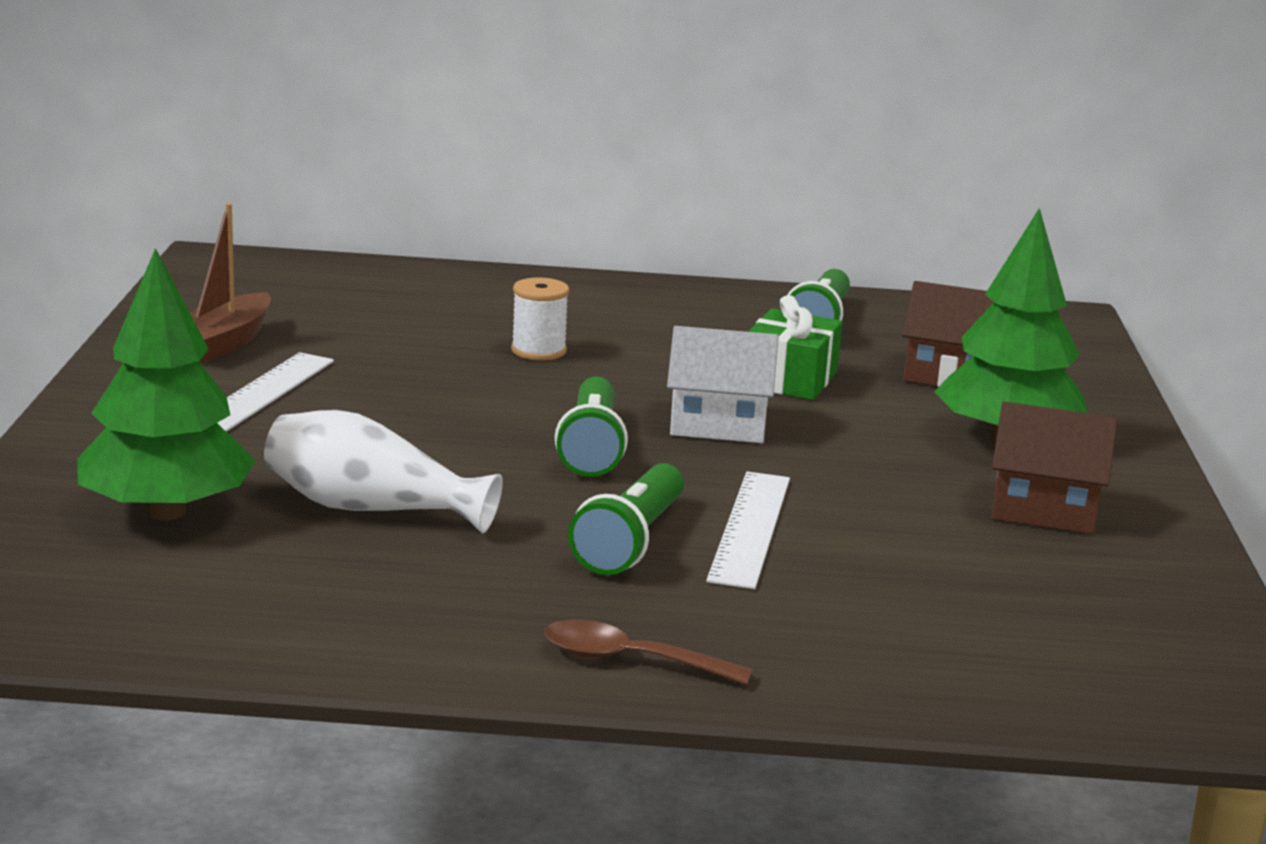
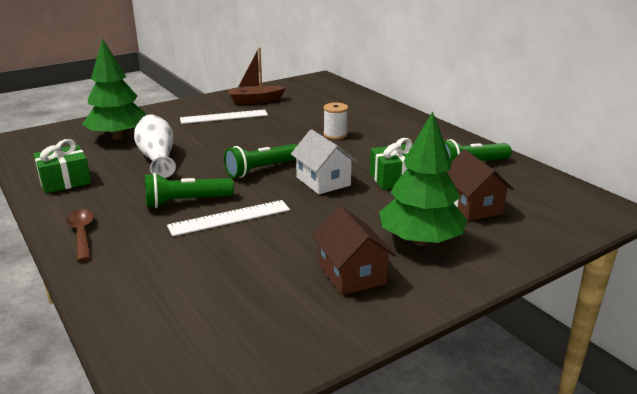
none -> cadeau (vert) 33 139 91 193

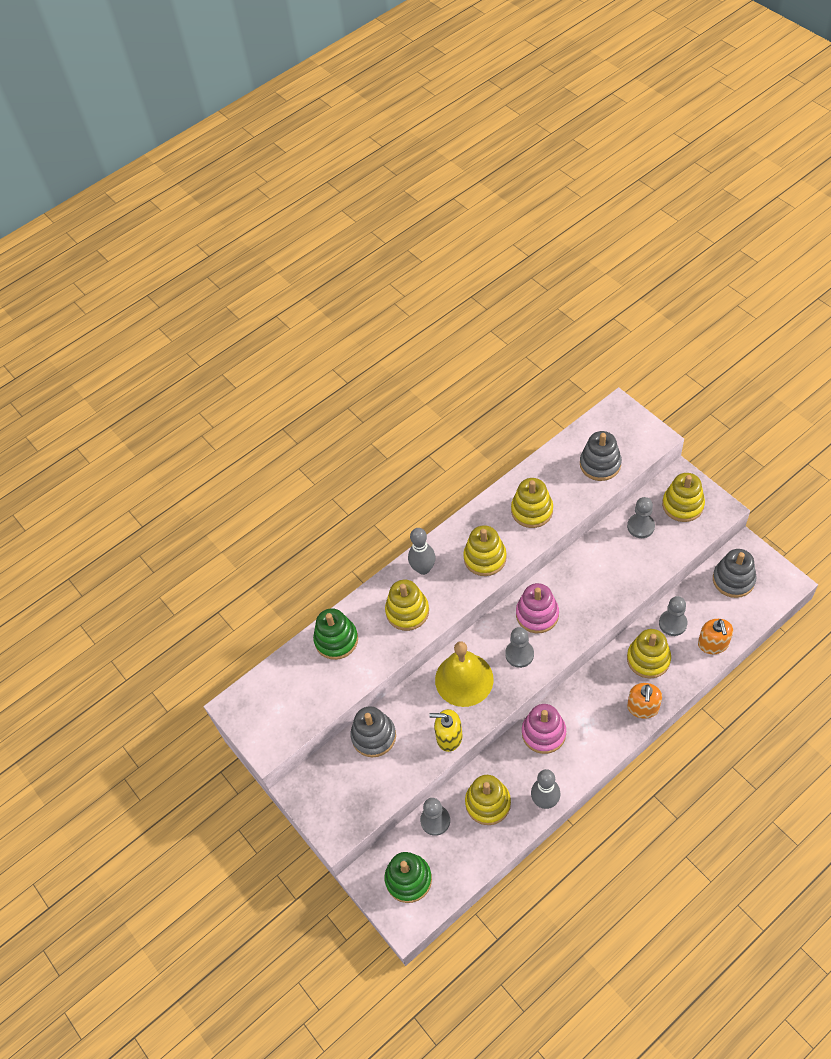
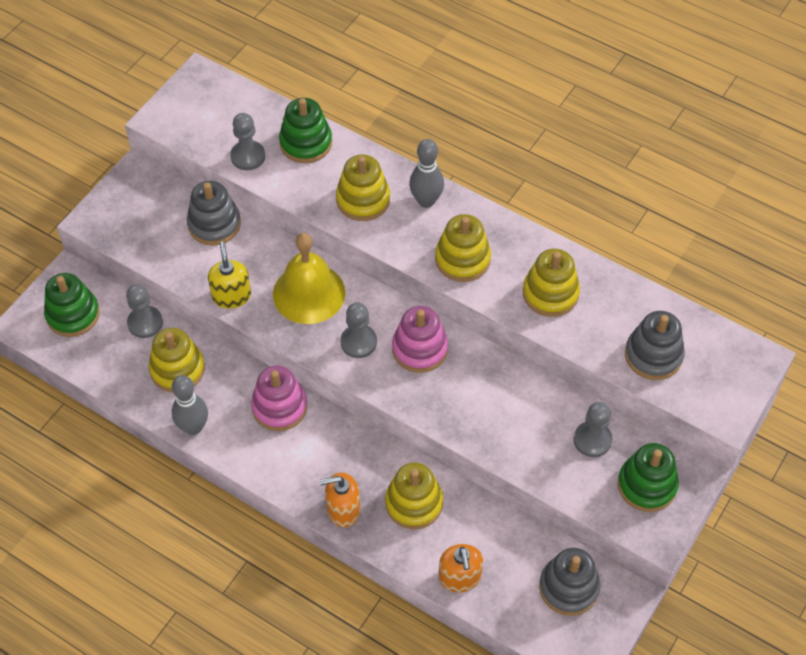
jouet à empiler (jaune) 662 473 705 522 -> jouet à empiler (vert) 618 443 679 512
pion (gris) 659 596 687 636 -> pion (gris) 230 113 265 170, shifted
distributeur de savon (orange) 698 619 733 654 -> distributeur de savon (orange) 439 544 483 592, 75 degrees counterclockwise

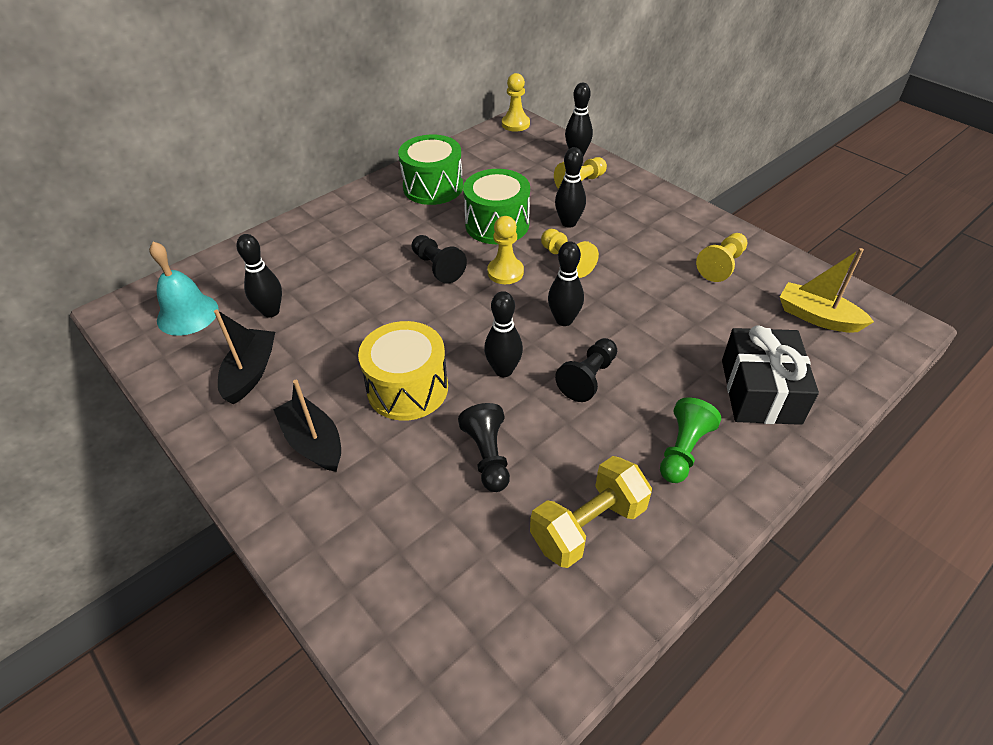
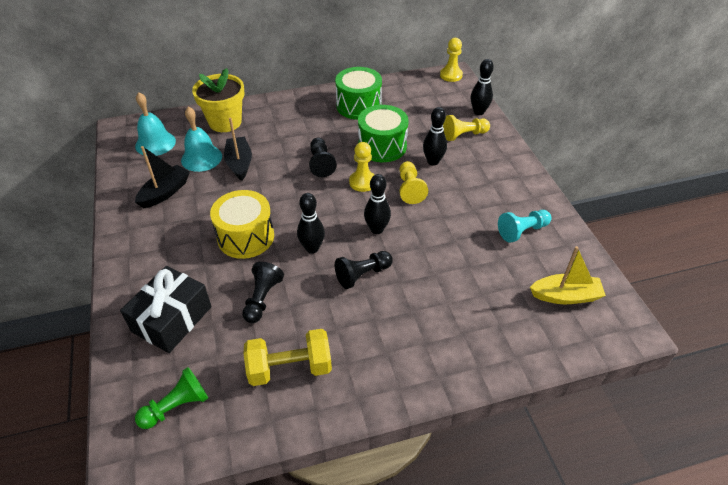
pion (jaune) 696 233 748 282 -> pion (turquoise) 498 210 551 243
quille (noir) 236 234 282 317 -> cloche (turquoise) 181 107 222 172
bateau (jaune) 780 248 874 333 -> bateau (jaune) 530 246 606 304, 120 degrees clockwise
cadeau (noir) 722 326 819 425 -> cadeau (noir) 120 266 212 353, shifted
bateau (noir) 274 380 341 472 -> bateau (noir) 224 118 252 181, shifted
pion (vert) 660 397 721 483 -> pion (vert) 135 367 208 429, shifted
none -> pot de fleurs (jaune) 192 68 244 132

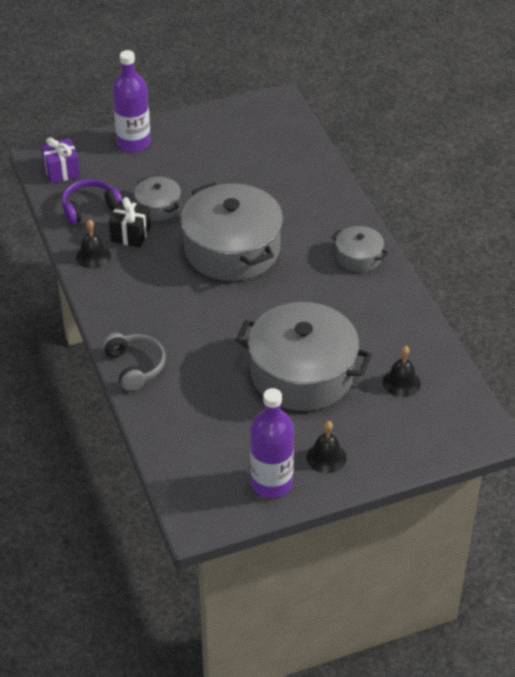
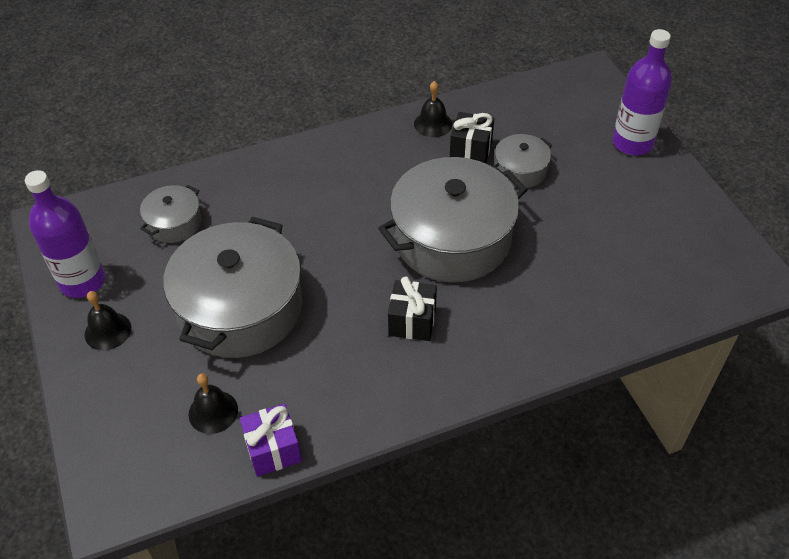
cadeau (violet) 41 137 80 184 -> cadeau (violet) 240 403 302 477, shifted
casque audio (violet) 62 179 122 224 -> none
marmite (gris) 332 226 388 272 -> marmite (gris) 140 185 201 243, shifted
casque audio (gris) 102 333 166 391 -> none
none -> cadeau (noir) 388 276 437 341

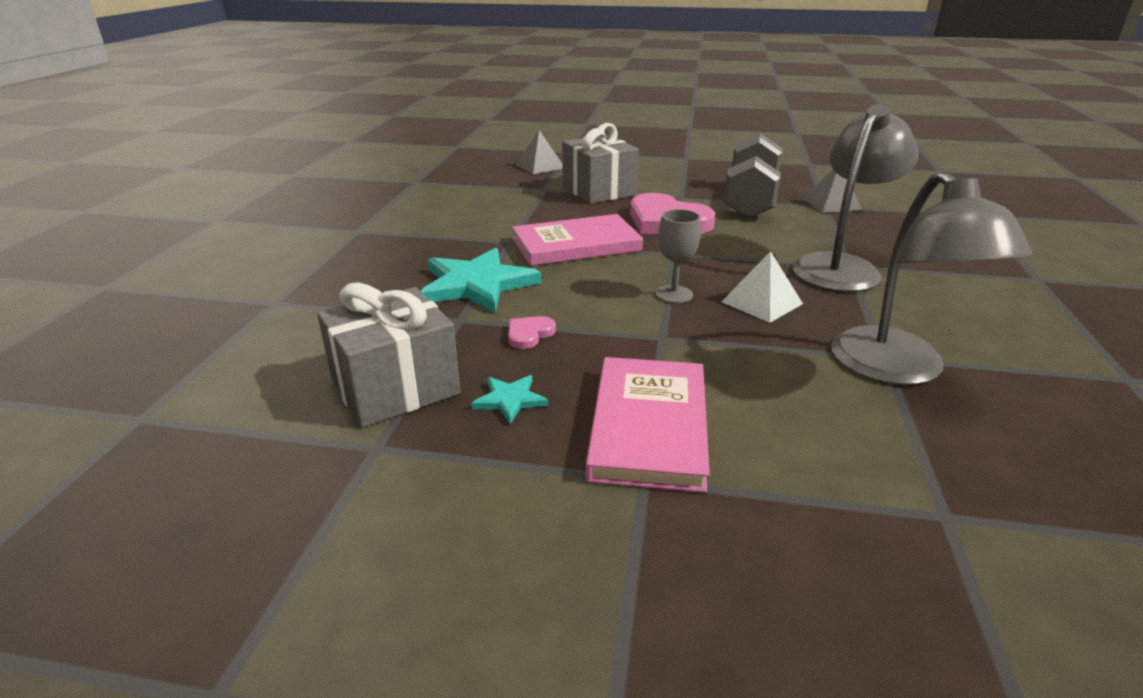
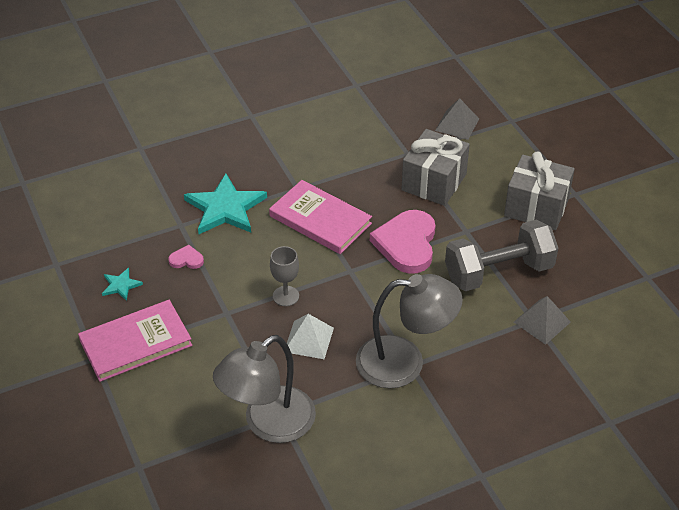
cadeau (gris) 317 283 461 427 -> cadeau (gris) 504 152 575 230, shifted

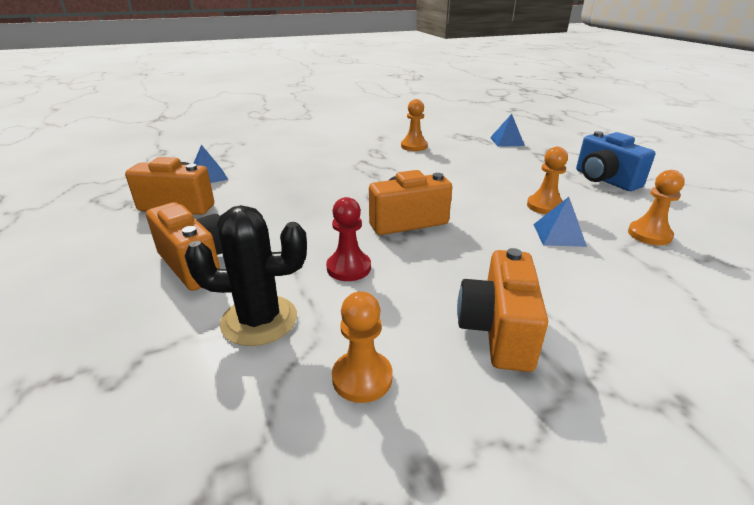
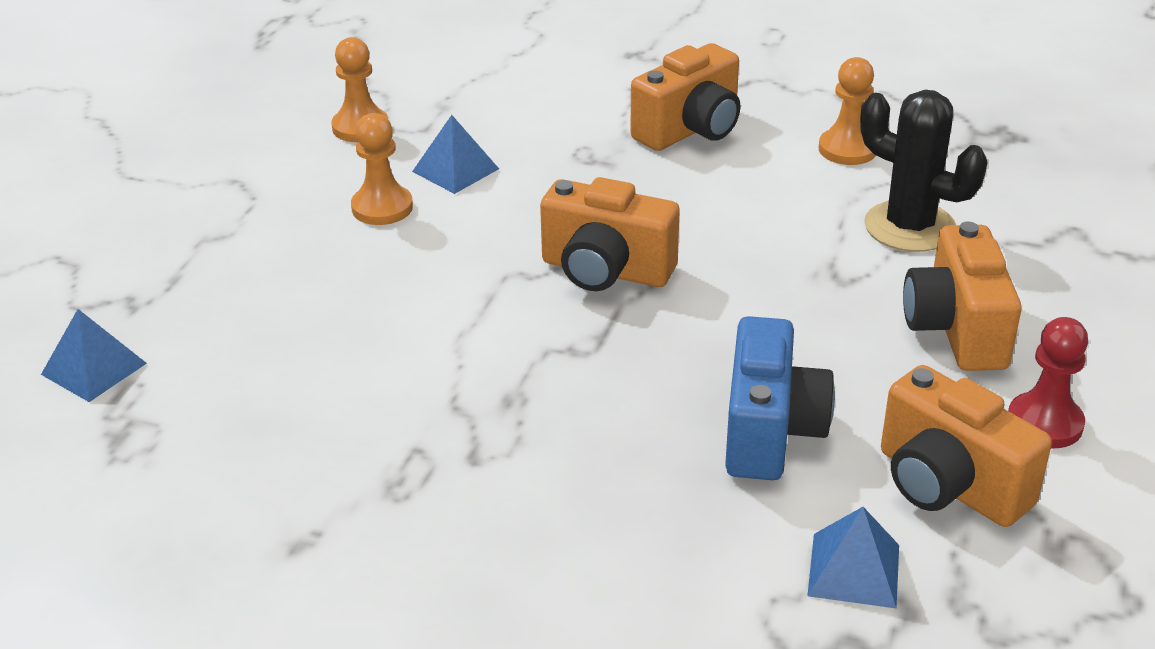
pion (orange) 401 99 428 151 -> none
appareil photo (bleu) 576 131 655 191 -> appareil photo (bleu) 725 316 835 480, shifted
pion (rouge) 326 197 371 281 -> pion (rouge) 1008 317 1088 448, shifted

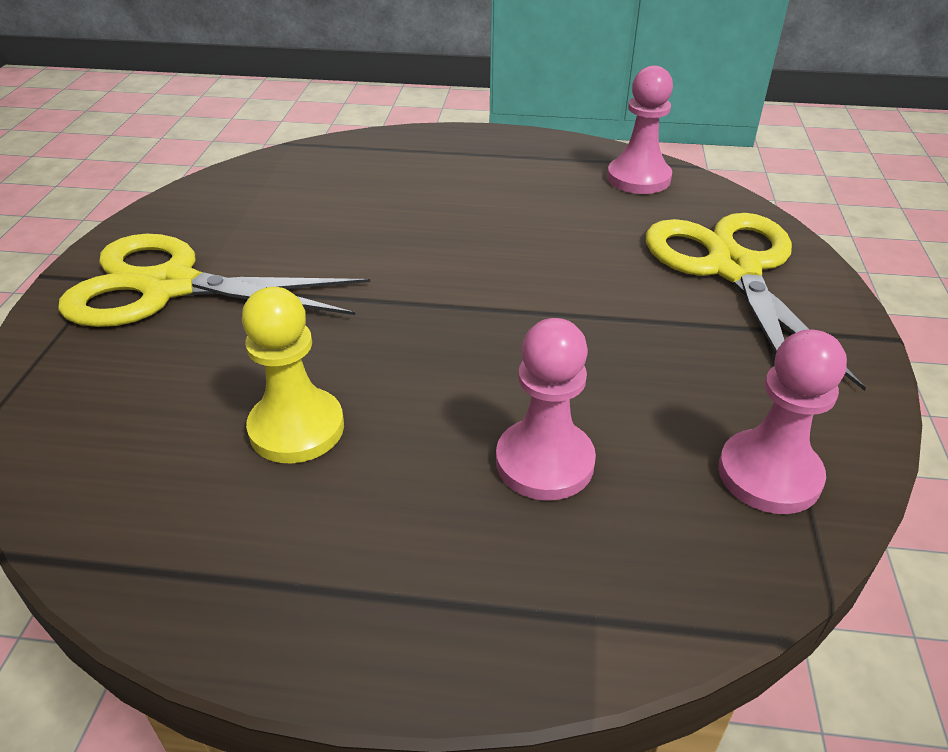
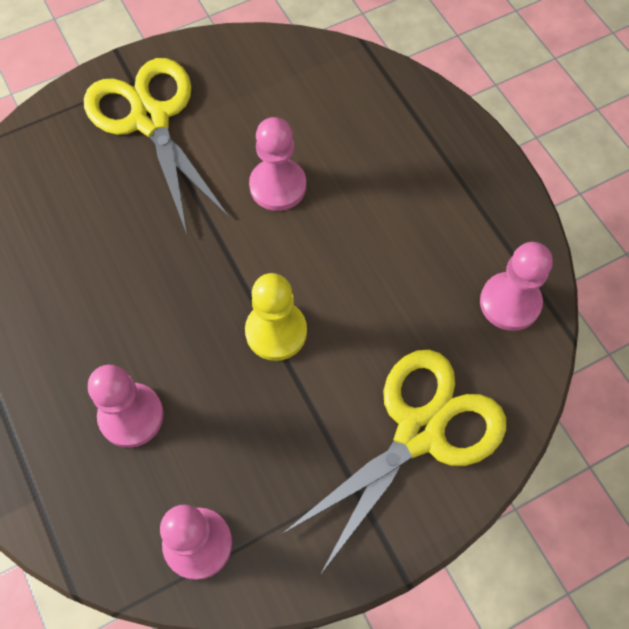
pion (jaune) 242 287 344 463 -> pion (jaune) 245 273 307 361, shifted
none -> pion (rose) 249 117 306 211

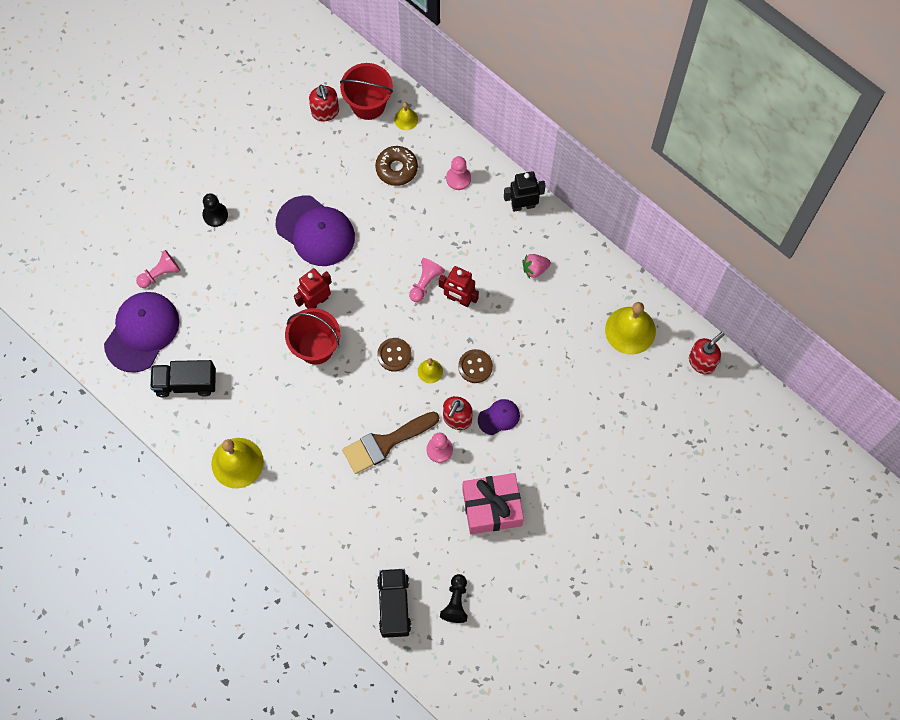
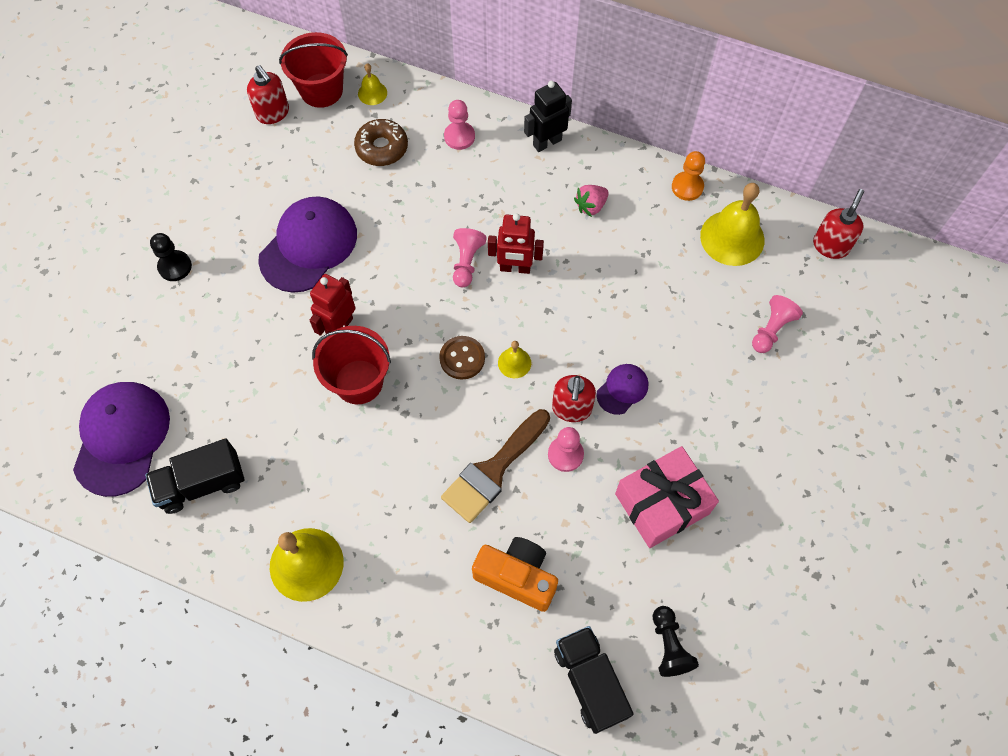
casquette (violet) 276 195 355 266 -> casquette (violet) 258 196 357 293, 75 degrees counterclockwise
pion (rose) 136 250 180 288 -> pion (rose) 752 295 803 353, shifted
bouton (marron) 458 349 493 383 -> none
none -> pion (orange) 672 151 705 201
none -> appareil photo (orange) 472 537 558 612

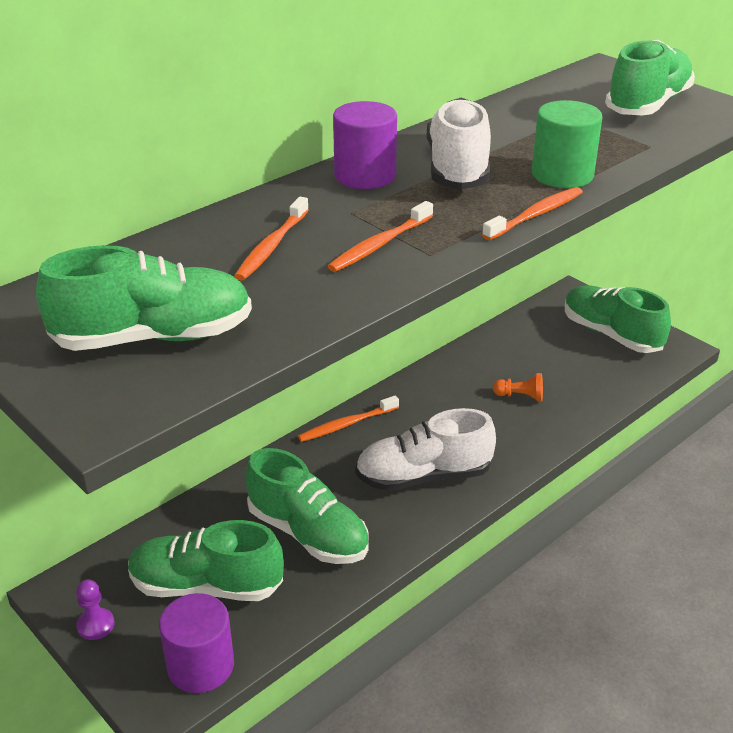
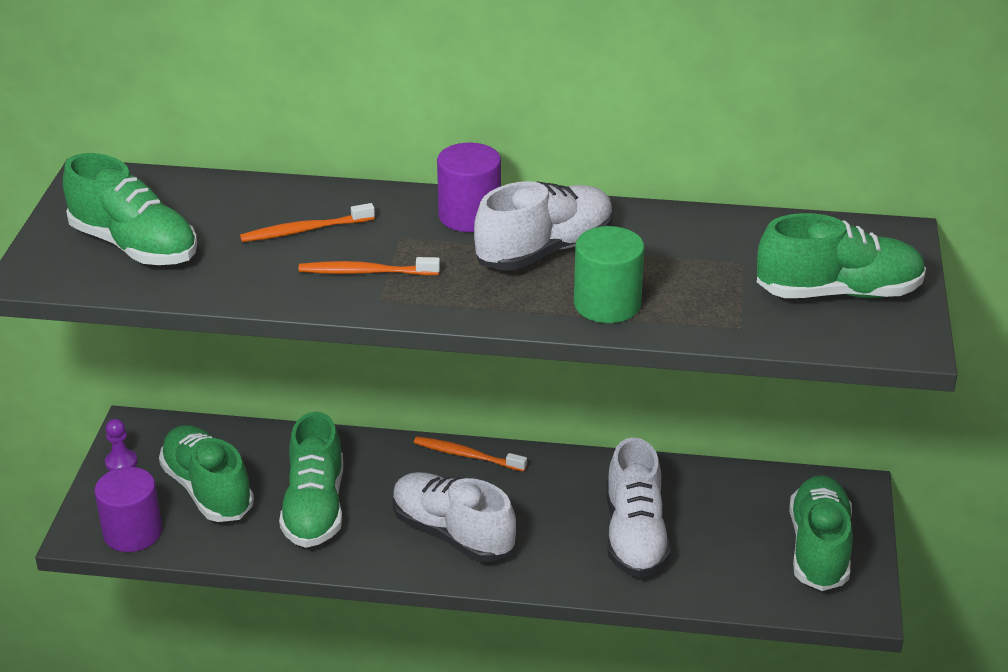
brosse à dents (orange) 482 187 583 240 -> none
pion (orange) 493 373 543 402 -> chaussure (blanc) 606 437 671 578

